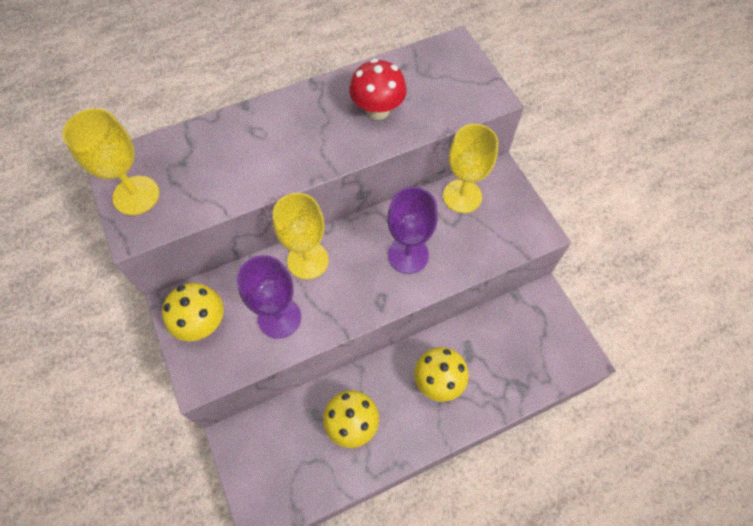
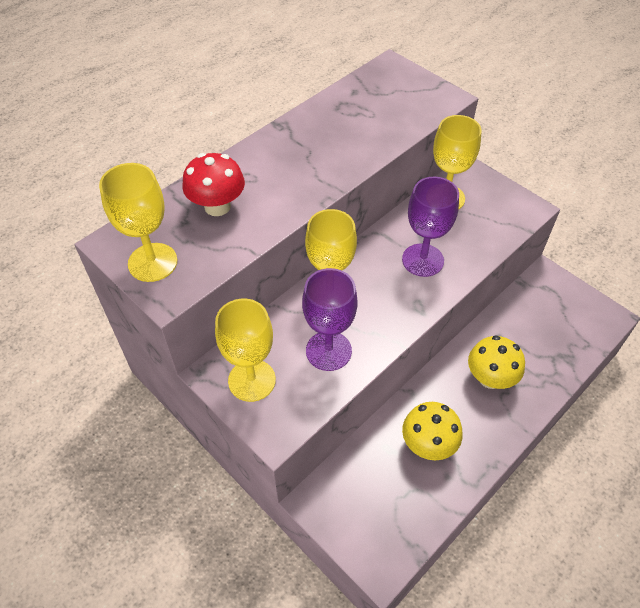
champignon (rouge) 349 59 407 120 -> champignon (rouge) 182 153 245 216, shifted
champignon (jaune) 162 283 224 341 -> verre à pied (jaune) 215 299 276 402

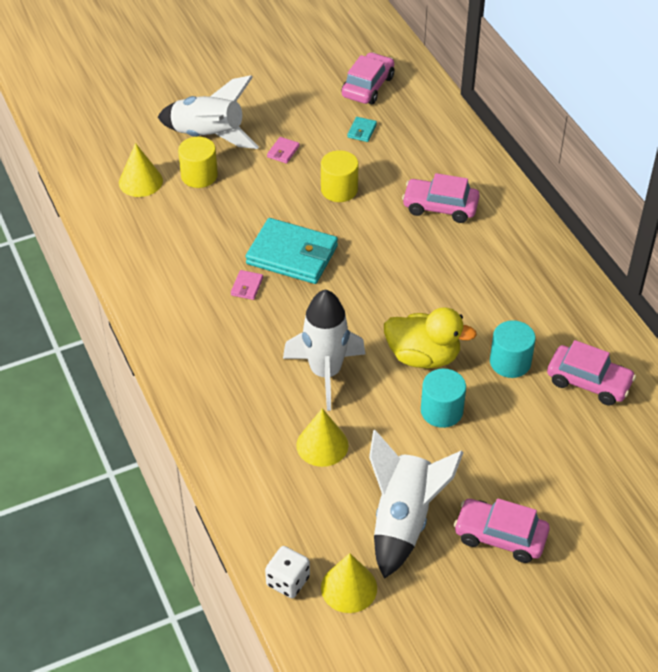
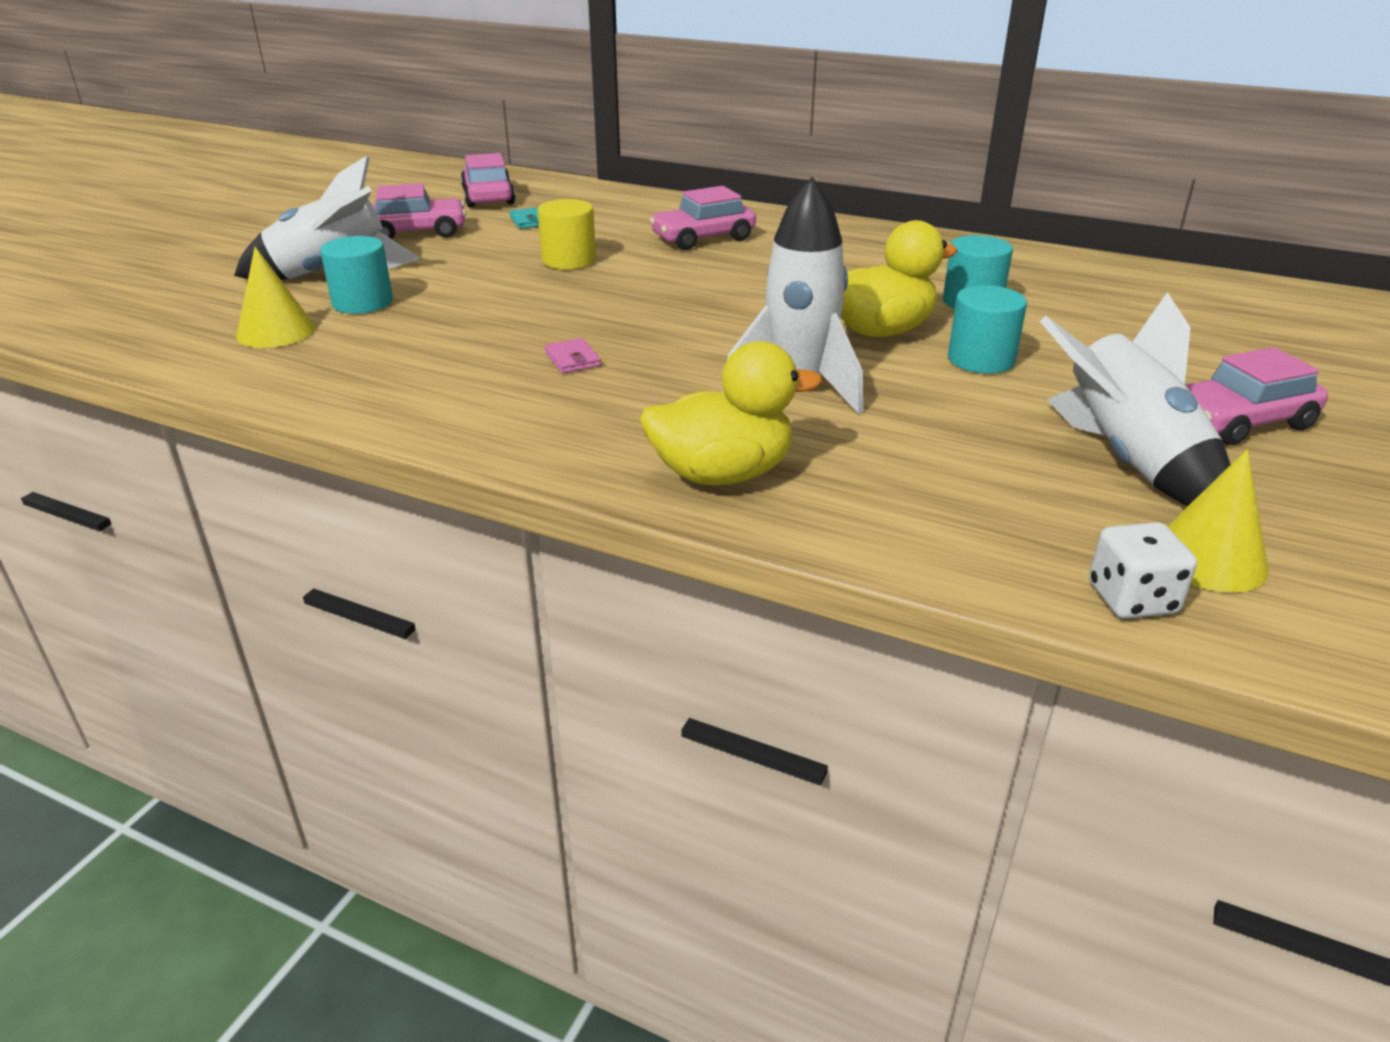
cylindre (jaune) 178 137 218 188 -> cylindre (turquoise) 320 236 393 314
portefeuille (rose) 267 137 300 164 -> none
portefeuille (turquoise) 246 218 338 284 -> none
voiture (rose) 547 340 636 405 -> voiture (rose) 372 183 466 239, shifted
cône (jaune) 296 408 348 467 -> none
none -> canard (jaune) 640 341 822 485

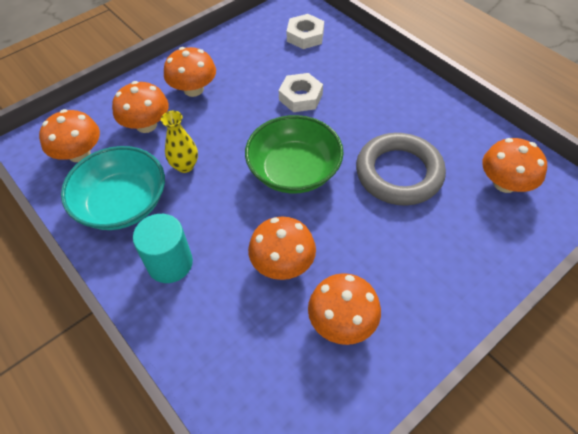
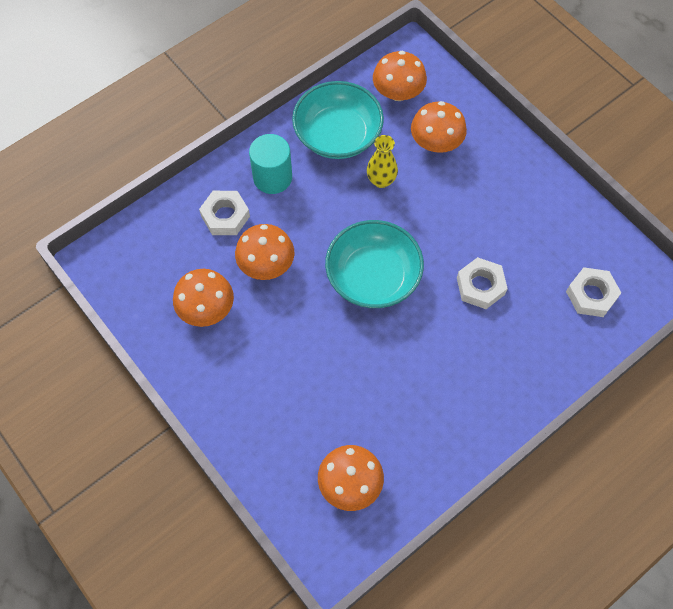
champignon (orange) 164 47 216 97 -> none
bol (vert) 245 115 344 194 -> bol (turquoise) 325 220 424 308
anneau (gris) 356 133 446 206 -> none
none -> écrou (blanc) 199 191 250 235

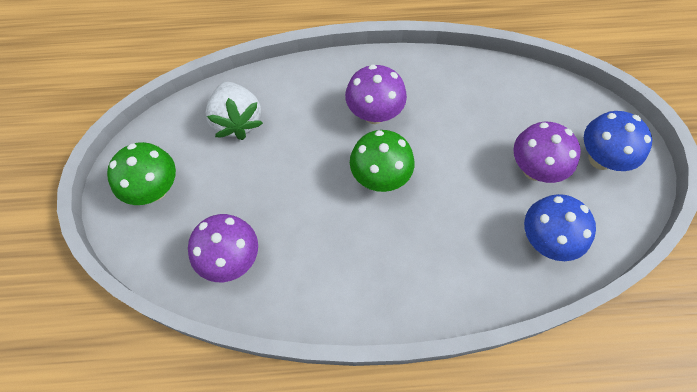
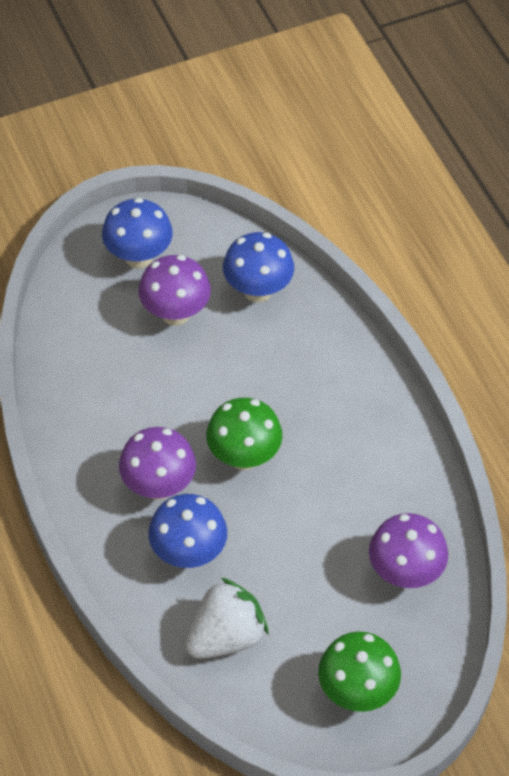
none -> champignon (bleu) 148 494 227 568

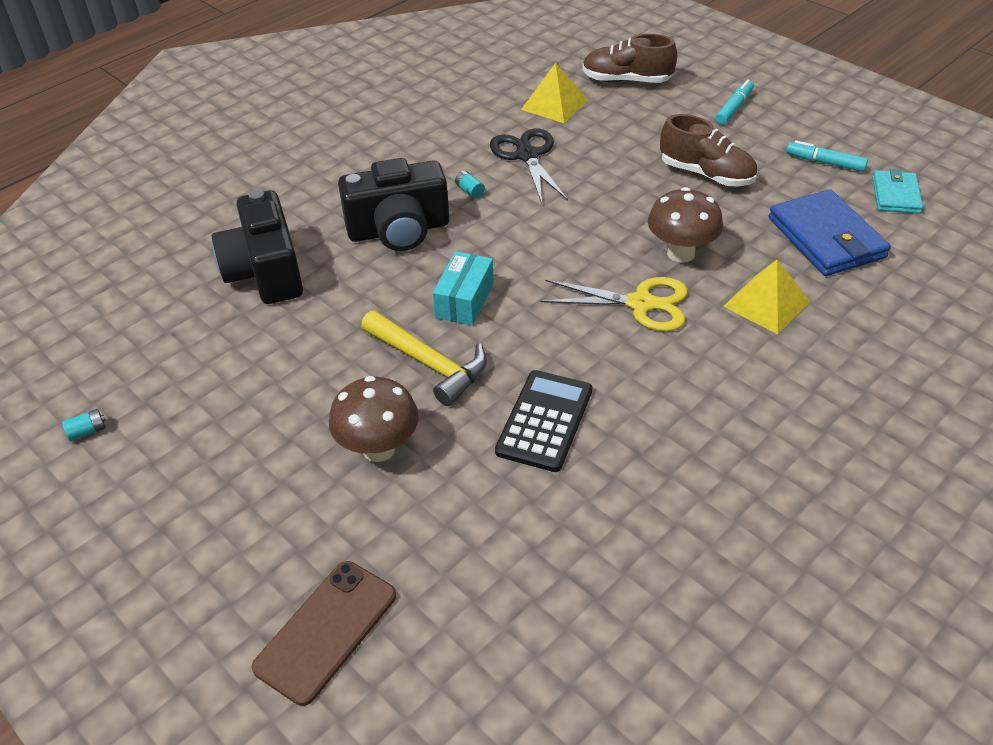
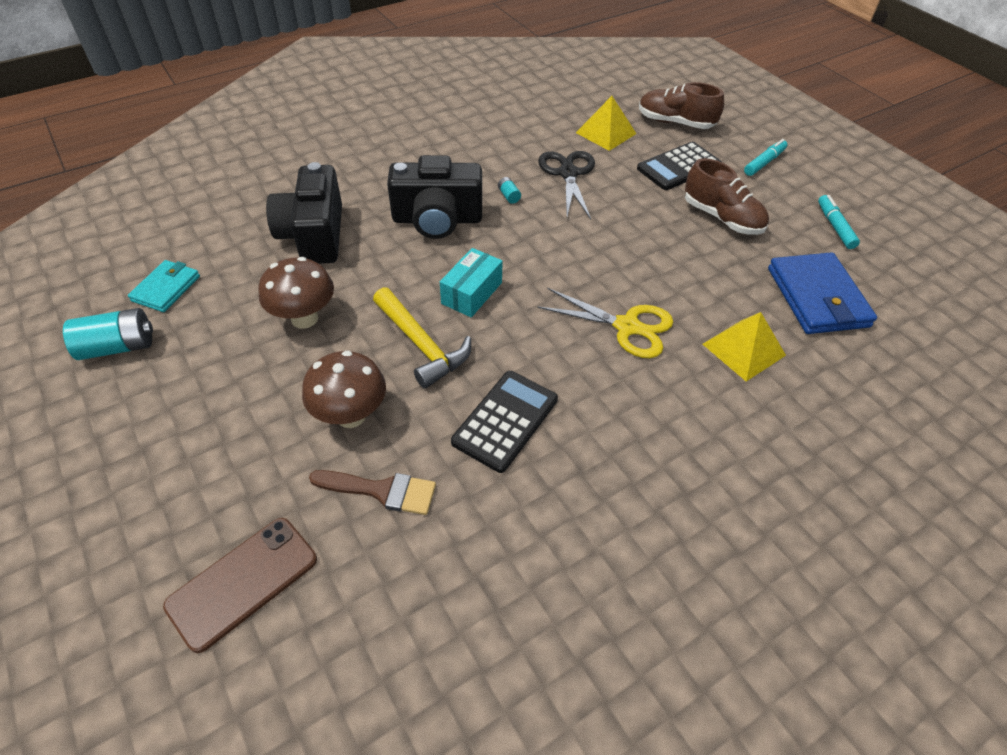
feutre (turquoise) 786 140 868 172 -> feutre (turquoise) 818 195 860 249, 45 degrees clockwise
portefeuille (turquoise) 872 169 923 214 -> portefeuille (turquoise) 128 260 200 312, shifted
champignon (marron) 648 187 723 263 -> champignon (marron) 258 257 334 329, shifted
pile (turquoise) 62 409 106 441 -> pile (turquoise) 63 308 153 360, x2.17
none -> calculatrice (noir) 637 142 722 190
none -> pinceau (marron) 309 470 436 515

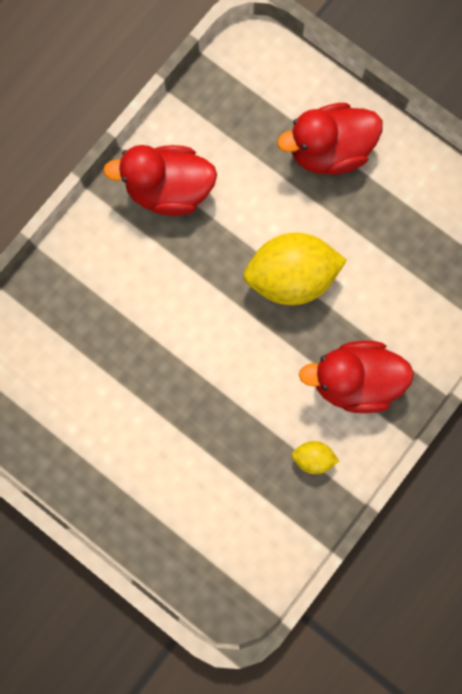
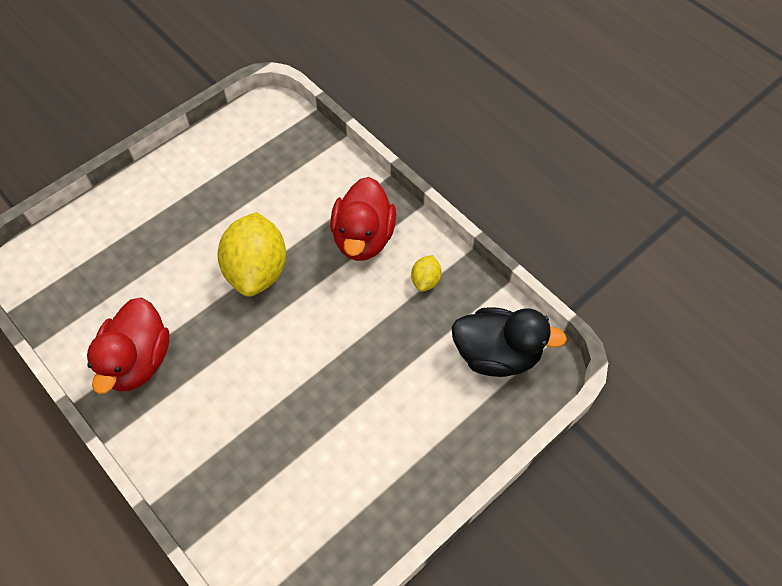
canard (rouge) 277 103 382 175 -> none
none -> canard (noir) 452 307 567 377

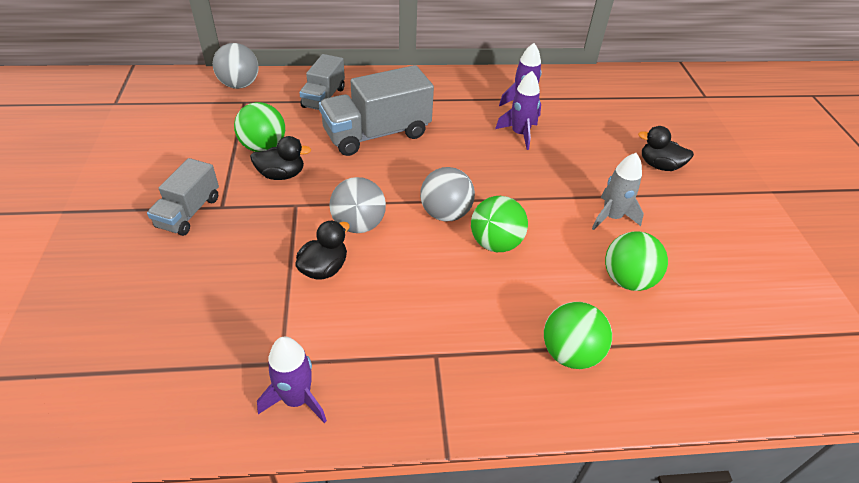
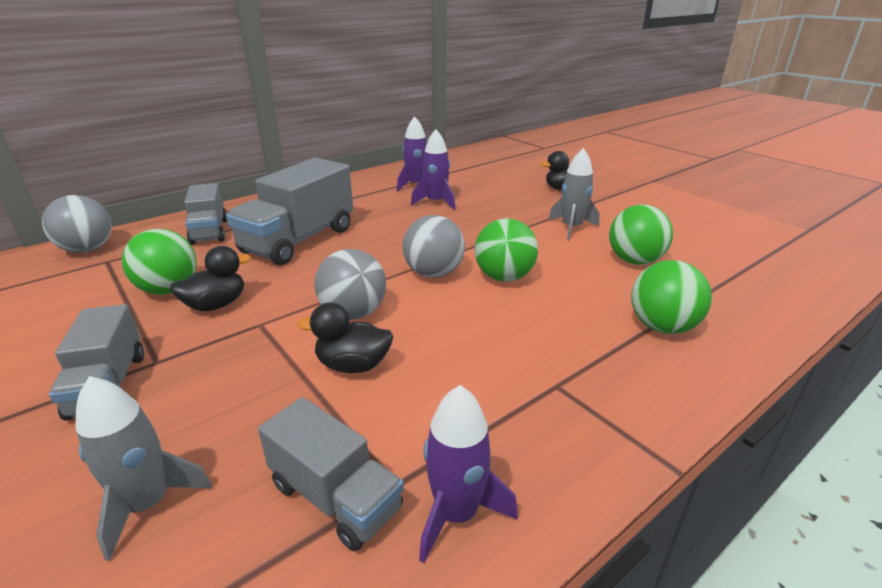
canard (noir) 295 220 350 279 -> canard (noir) 297 302 393 373, 90 degrees counterclockwise
none -> fusée (gris) 75 376 212 561
none -> camion (gris) 258 397 404 551

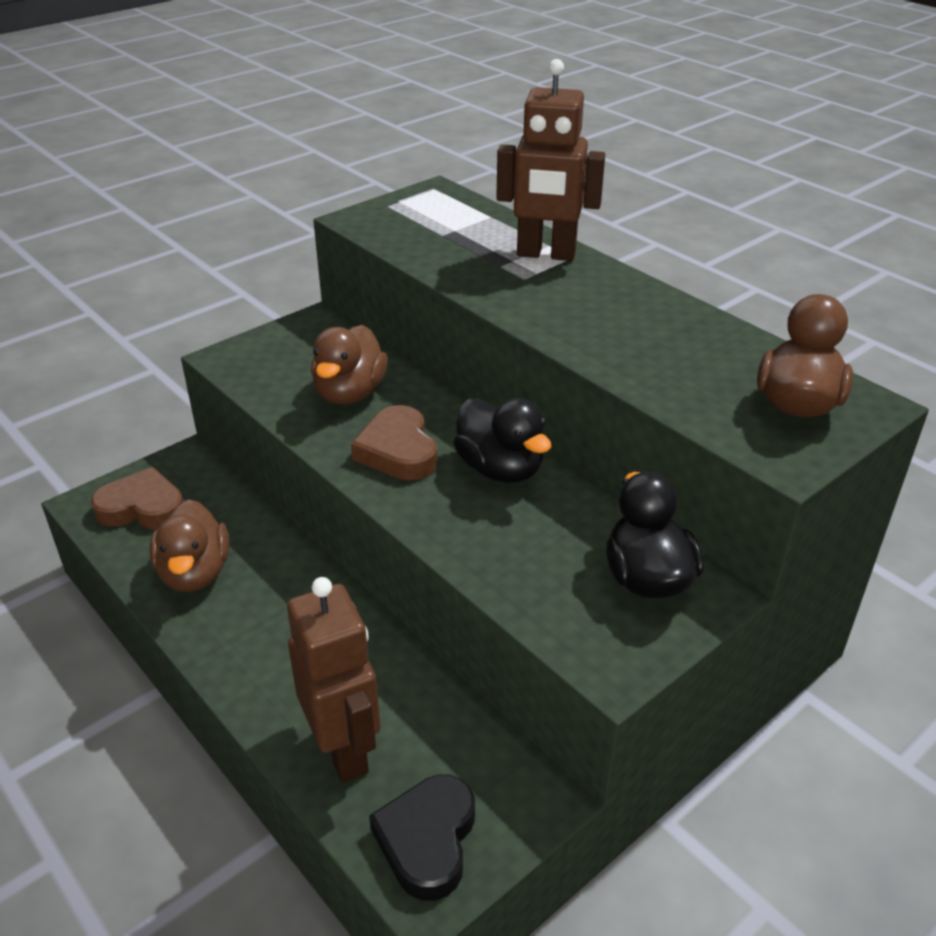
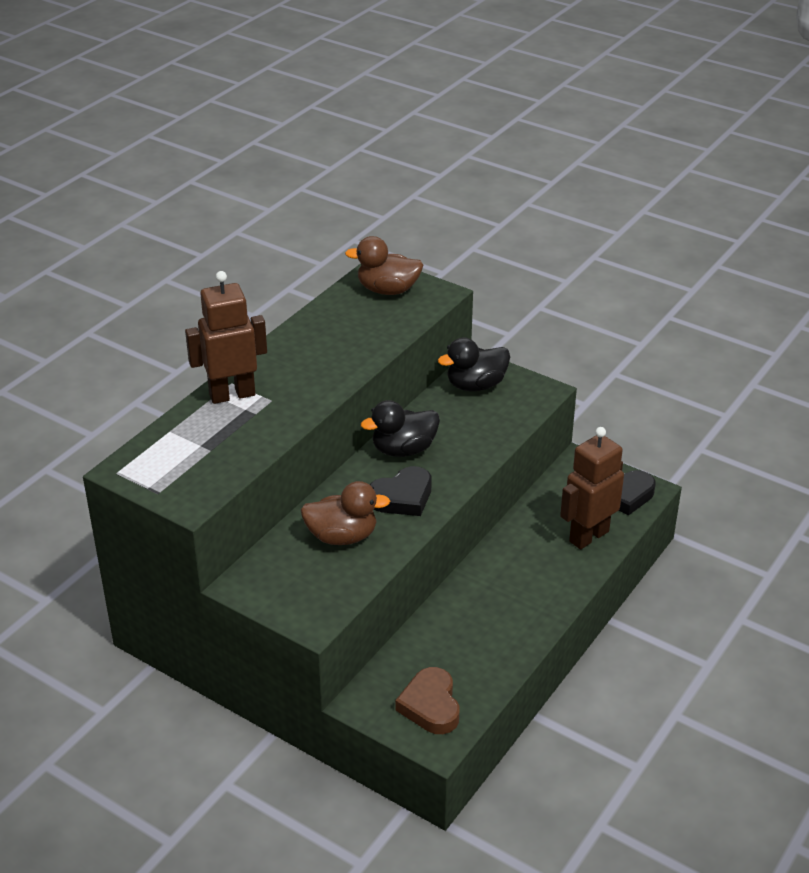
robot (marron) 496 59 605 261 -> robot (marron) 185 271 267 404, 105 degrees counterclockwise
canard (noir) 453 398 551 483 -> canard (noir) 361 400 440 457, 150 degrees counterclockwise
cœur (marron) 351 405 437 480 -> cœur (noir) 370 466 432 516
canard (marron) 150 499 229 592 -> none

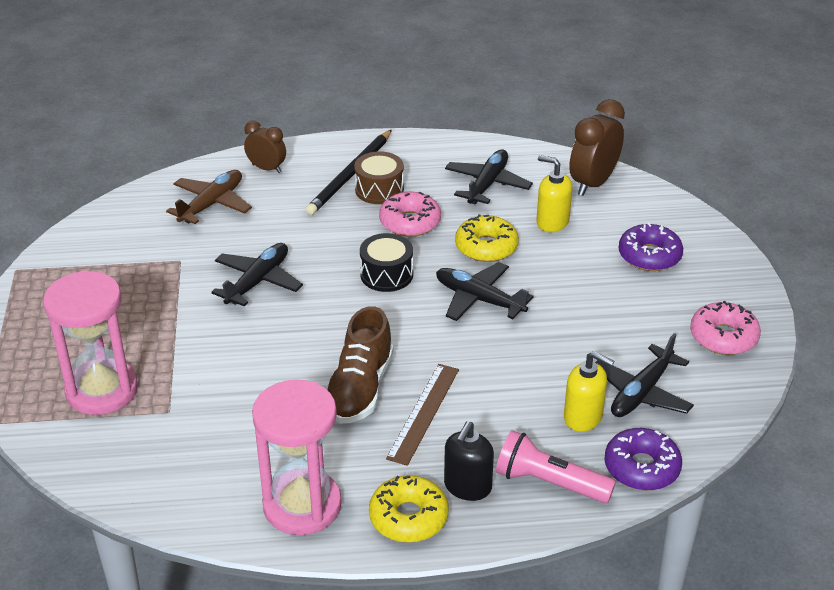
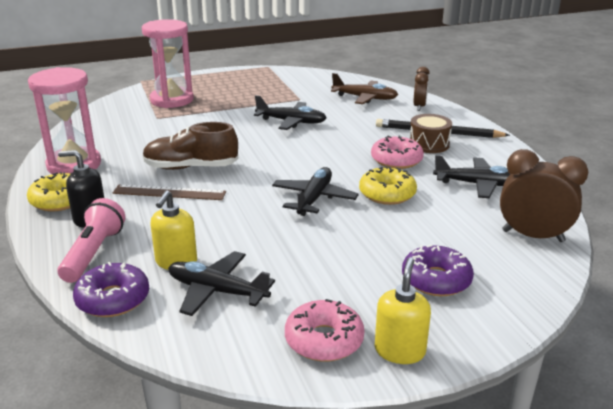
distributeur de savon (jaune) 536 155 572 232 -> distributeur de savon (jaune) 375 257 431 364, shifted
tambour (noir) 360 233 413 292 -> none

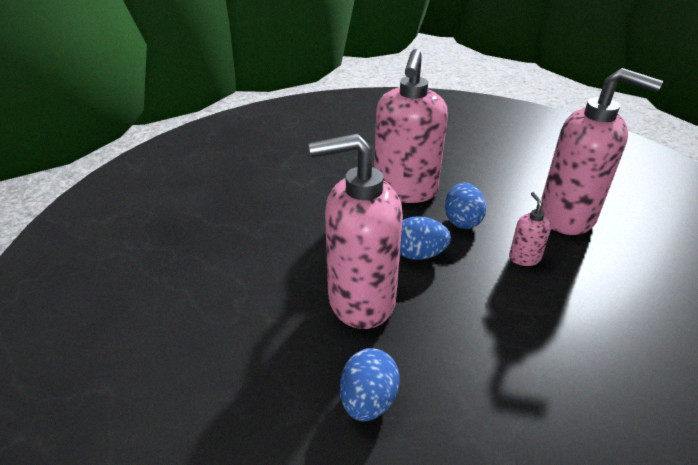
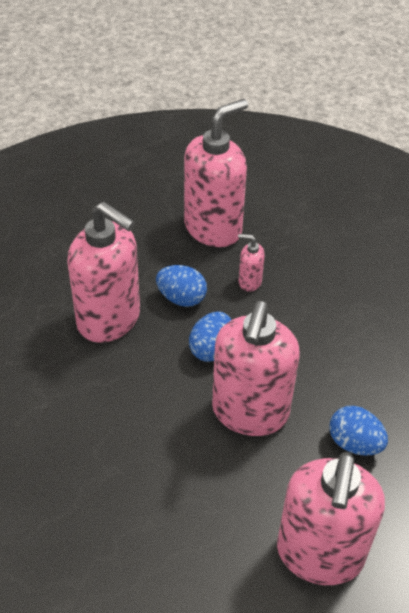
none -> distributeur de savon (rose) 277 452 385 585

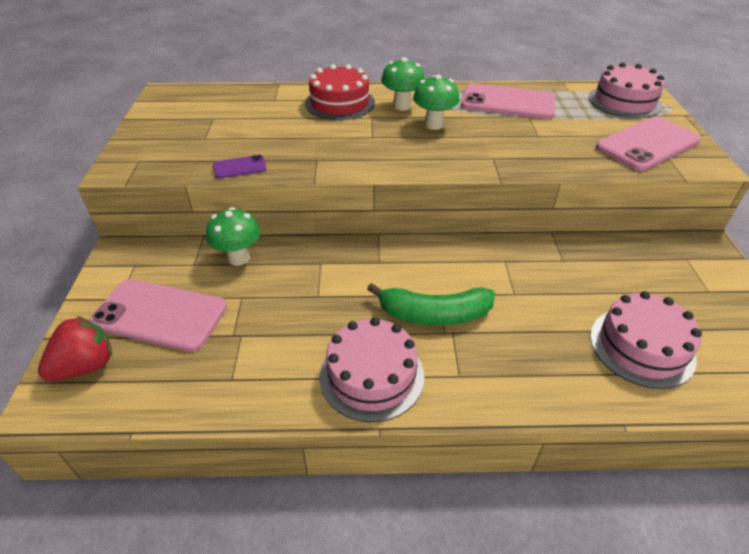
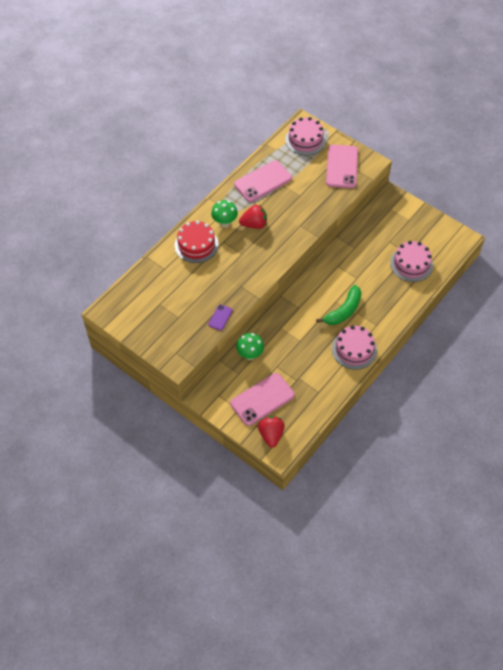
champignon (vert) 413 75 460 130 -> fraise (rouge) 239 204 267 229

